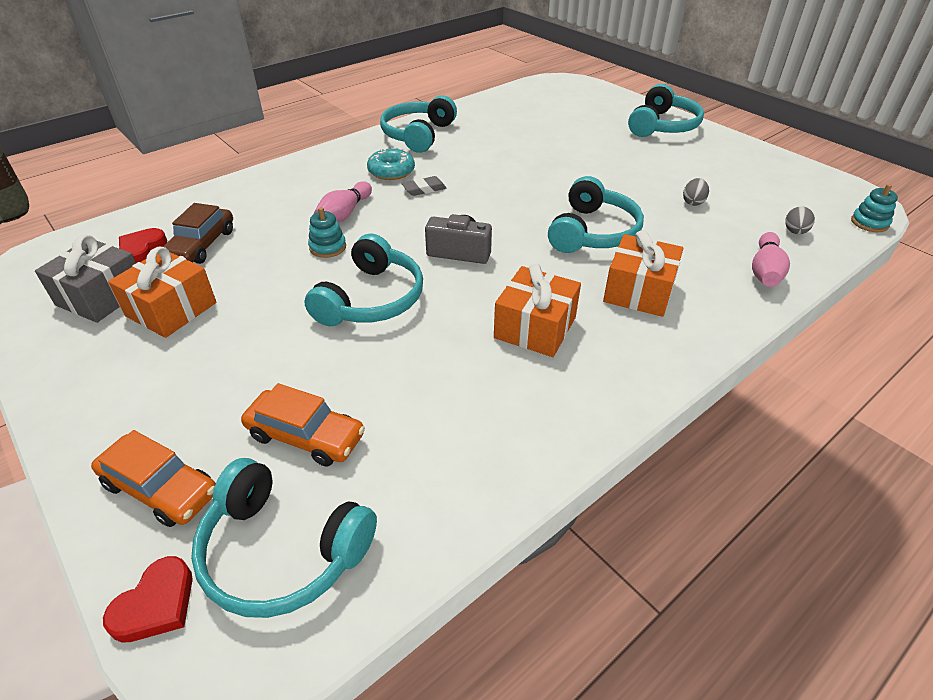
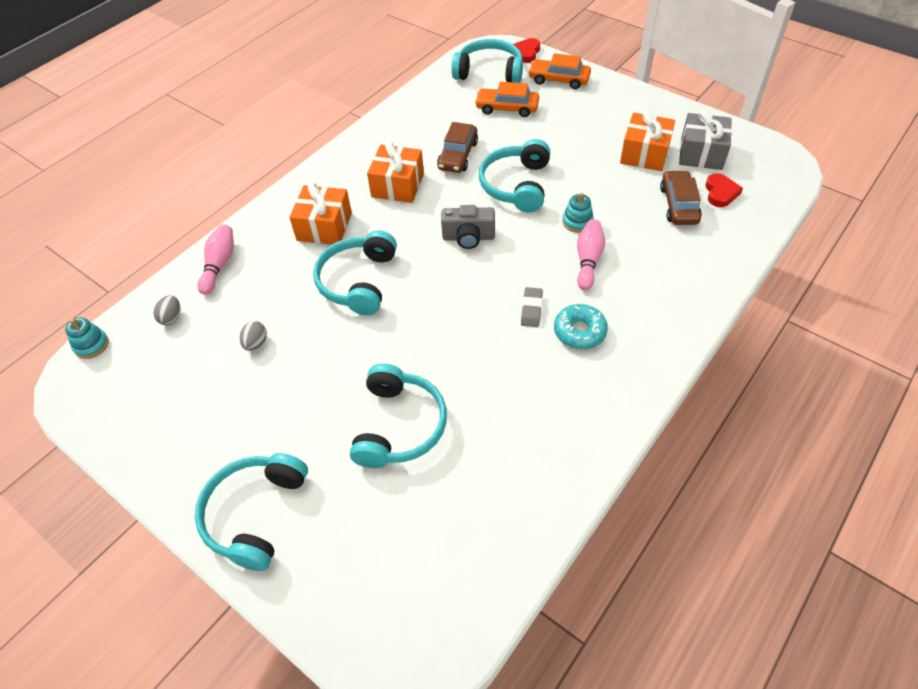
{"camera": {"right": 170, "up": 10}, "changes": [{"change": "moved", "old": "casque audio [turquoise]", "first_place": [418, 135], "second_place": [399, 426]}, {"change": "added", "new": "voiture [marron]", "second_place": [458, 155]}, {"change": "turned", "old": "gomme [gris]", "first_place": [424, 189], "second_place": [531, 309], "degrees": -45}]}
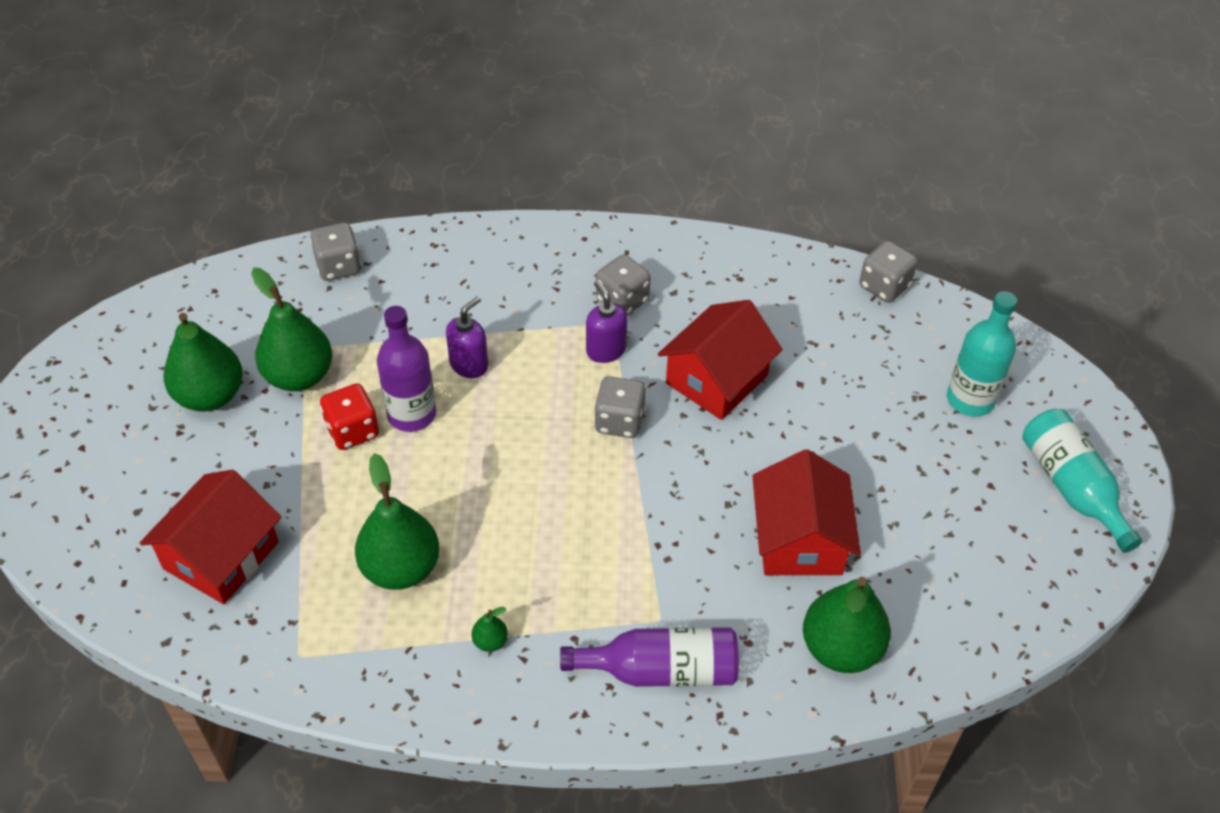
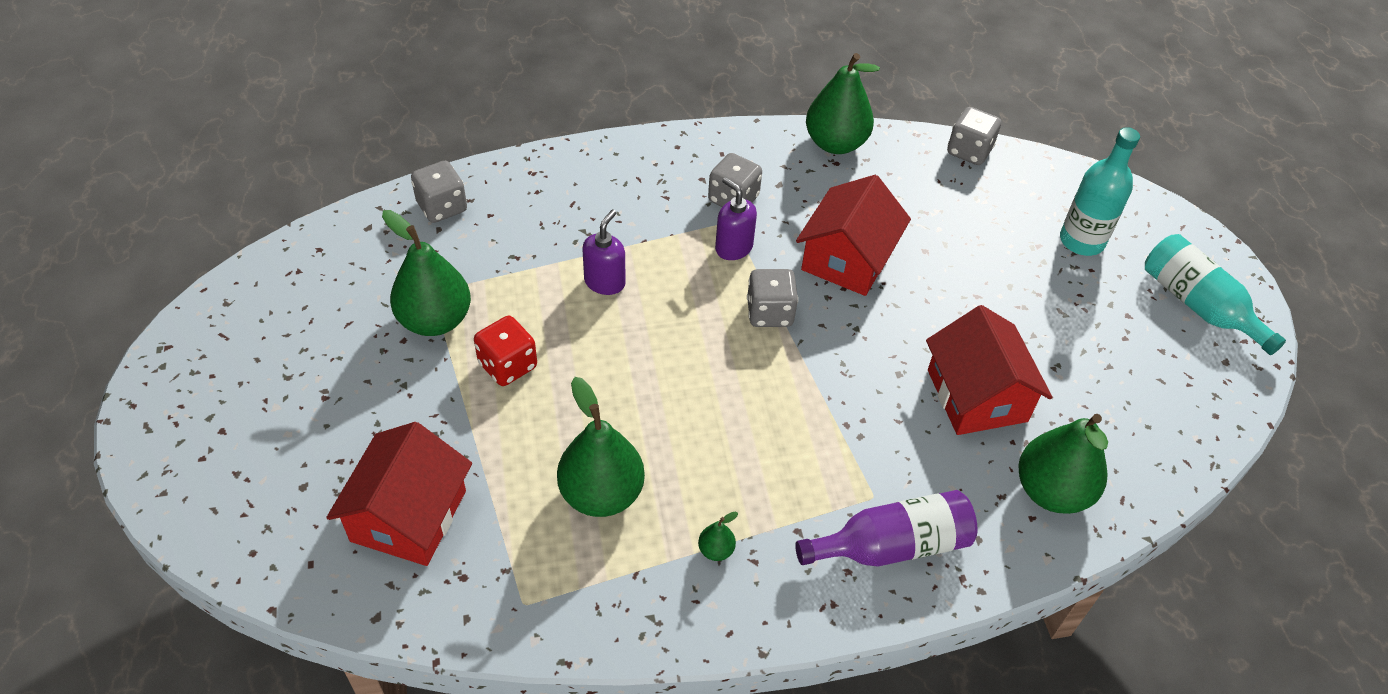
{"camera": {"right": -15, "up": 0}, "changes": [{"change": "moved", "old": "poire [vert]", "first_place": [210, 396], "second_place": [835, 143]}, {"change": "removed", "old": "bouteille [violet]", "first_place": [411, 414]}]}
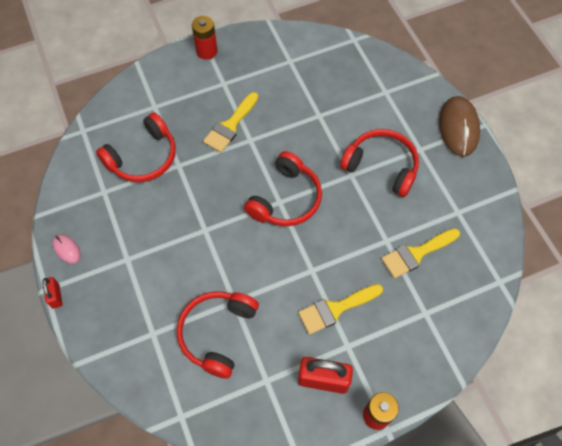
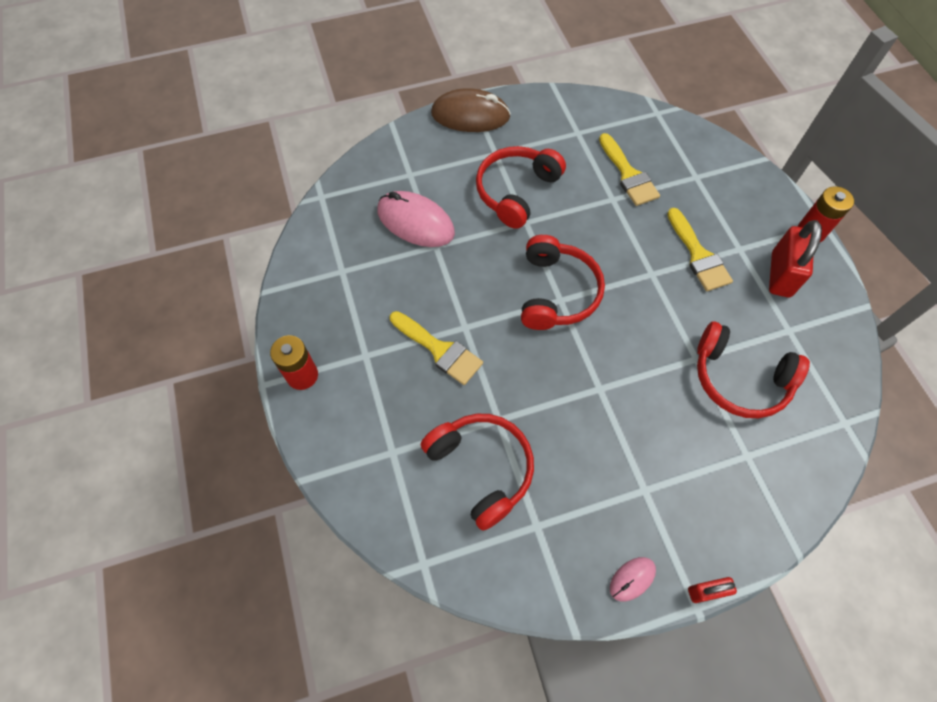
{"camera": {"right": -85, "up": 0}, "changes": [{"change": "added", "new": "souris [rose]", "second_place": [415, 222]}, {"change": "turned", "old": "casque audio [rouge]", "first_place": [286, 199], "second_place": [557, 292], "degrees": 60}]}
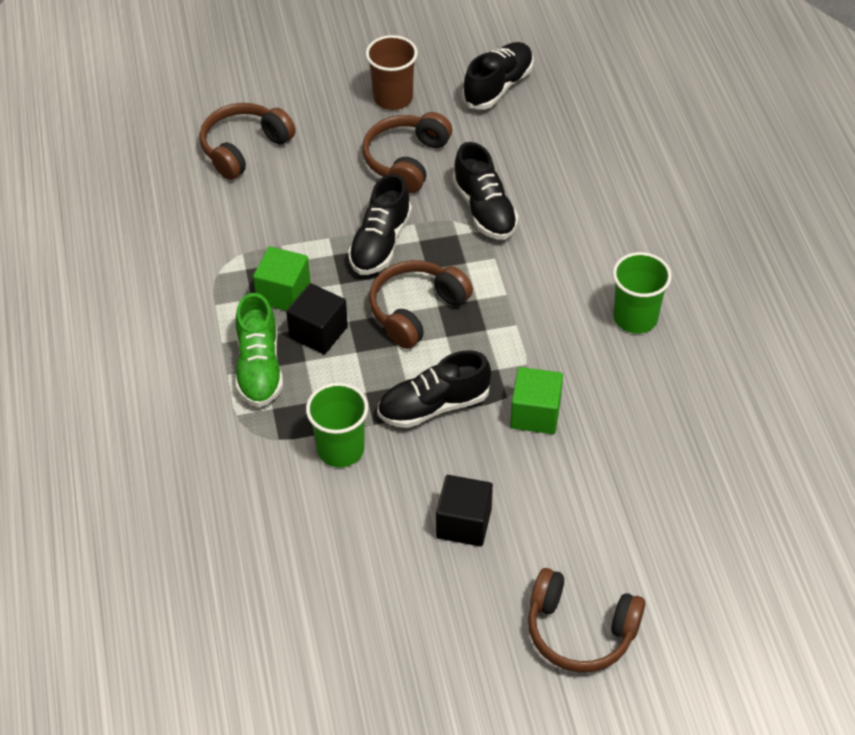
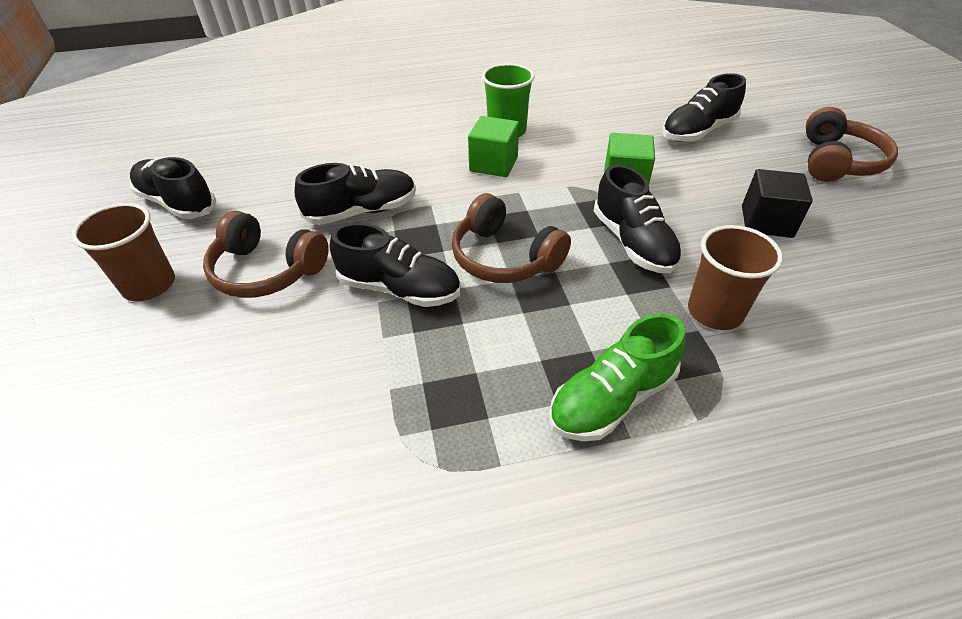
{"camera": {"right": -90, "up": -5}, "changes": [{"change": "moved", "old": "cube [vert]", "first_place": [283, 293], "second_place": [493, 164]}, {"change": "turned", "old": "chaussure [vert]", "first_place": [259, 367], "second_place": [612, 399], "degrees": 150}, {"change": "added", "new": "chaussure [noir]", "second_place": [698, 131]}, {"change": "recoloured", "old": "gobelet [vert]", "new": "gobelet [marron]", "first_place": [340, 449], "second_place": [715, 311]}, {"change": "removed", "old": "casque audio [marron]", "first_place": [244, 148]}, {"change": "removed", "old": "cube [noir]", "first_place": [318, 332]}]}
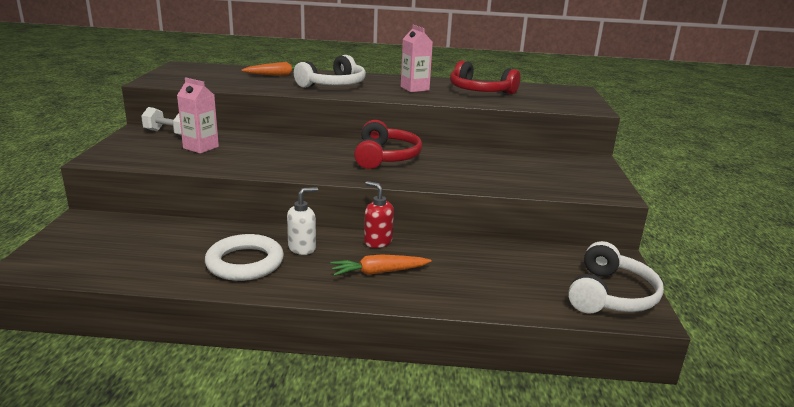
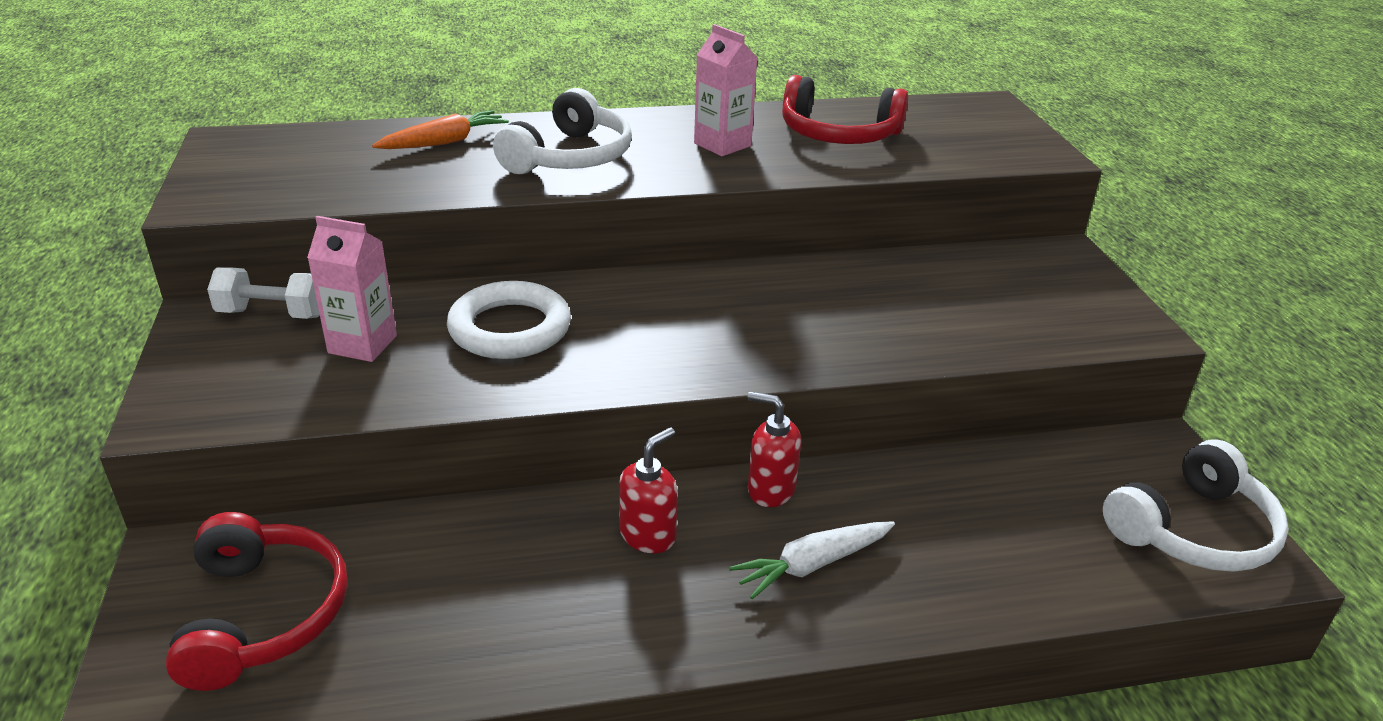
{"camera": {"right": -15, "up": 10}, "changes": [{"change": "moved", "old": "casque audio [rouge]", "first_place": [386, 157], "second_place": [263, 615]}, {"change": "moved", "old": "anneau [blanc]", "first_place": [245, 263], "second_place": [510, 328]}, {"change": "recoloured", "old": "distributeur de savon [blanc]", "new": "distributeur de savon [rouge]", "first_place": [302, 248], "second_place": [648, 535]}, {"change": "recoloured", "old": "carotte [orange]", "new": "carotte [blanc]", "first_place": [379, 272], "second_place": [812, 565]}, {"change": "turned", "old": "casque audio [blanc]", "first_place": [610, 295], "second_place": [1193, 530], "degrees": 45}]}
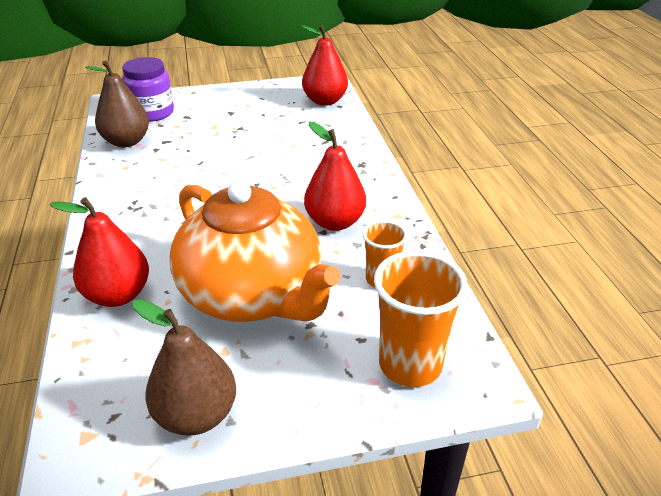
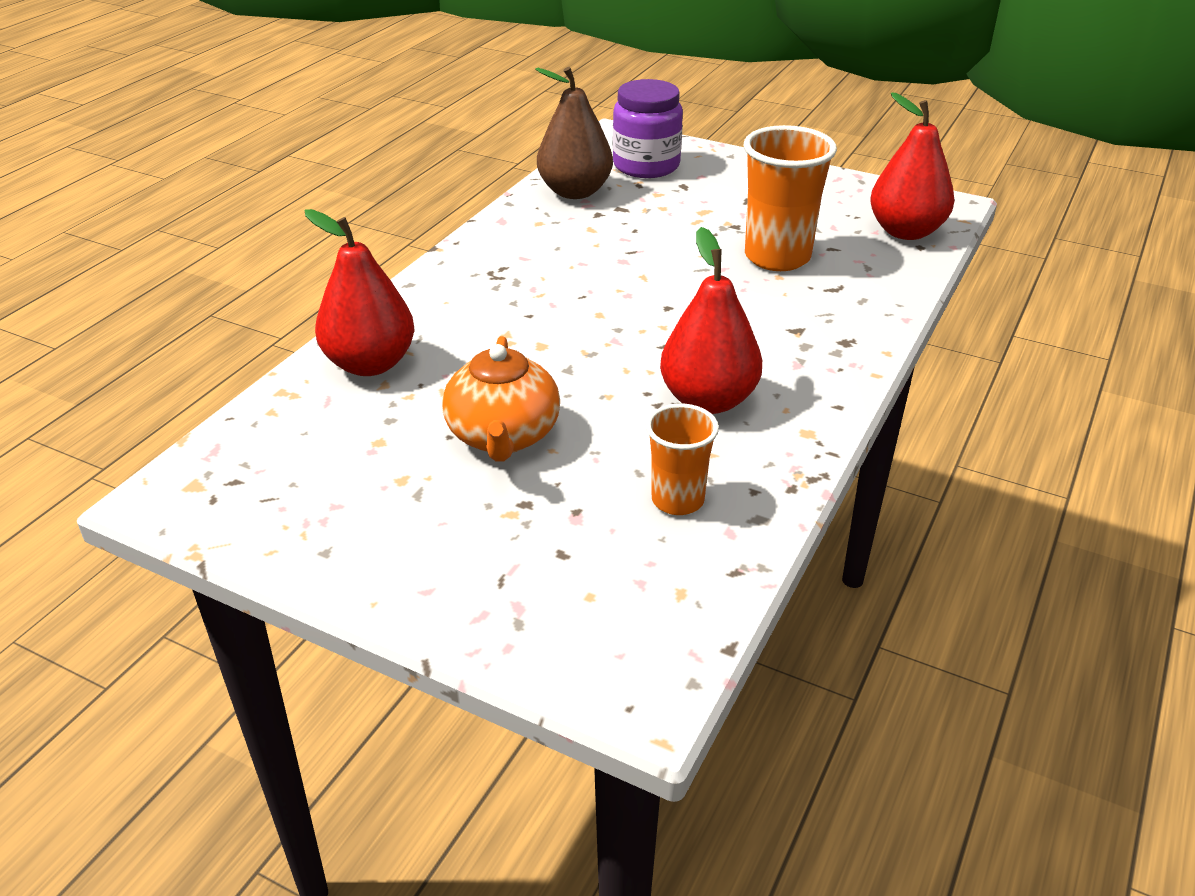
{"camera": {"right": 40, "up": 0}, "changes": [{"change": "resized", "old": "théière [orange]", "first_place": [253, 295], "second_place": [503, 436], "factor": 0.55}, {"change": "moved", "old": "gobelet [orange]", "first_place": [410, 365], "second_place": [777, 257]}, {"change": "removed", "old": "poire [marron]", "first_place": [196, 415]}]}
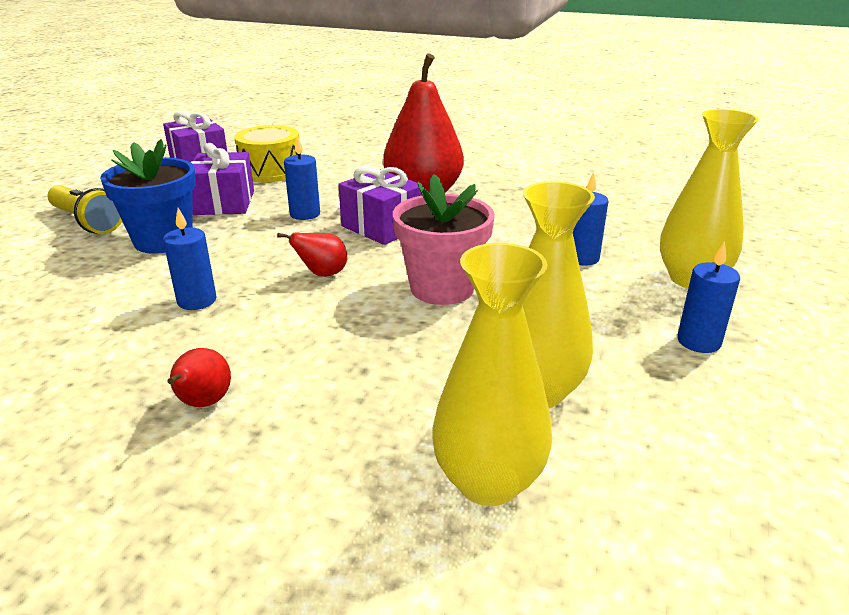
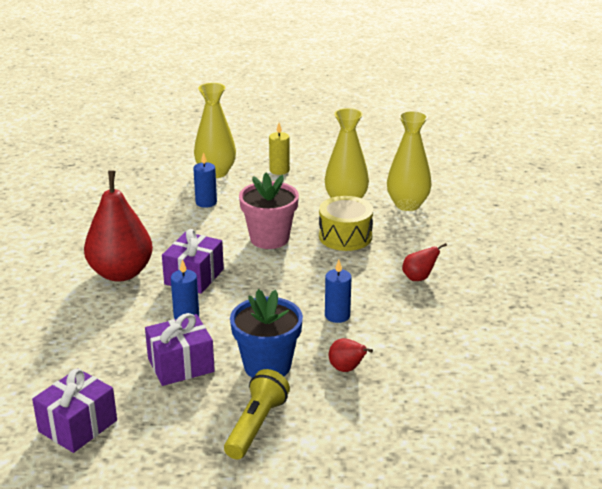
{"camera": {"right": -110, "up": 0}, "changes": [{"change": "recoloured", "old": "bougie [bleu]", "new": "bougie [jaune]", "first_place": [698, 341], "second_place": [279, 170]}, {"change": "moved", "old": "tambour [jaune]", "first_place": [271, 171], "second_place": [345, 236]}, {"change": "moved", "old": "poire [rouge]", "first_place": [322, 274], "second_place": [347, 369]}]}
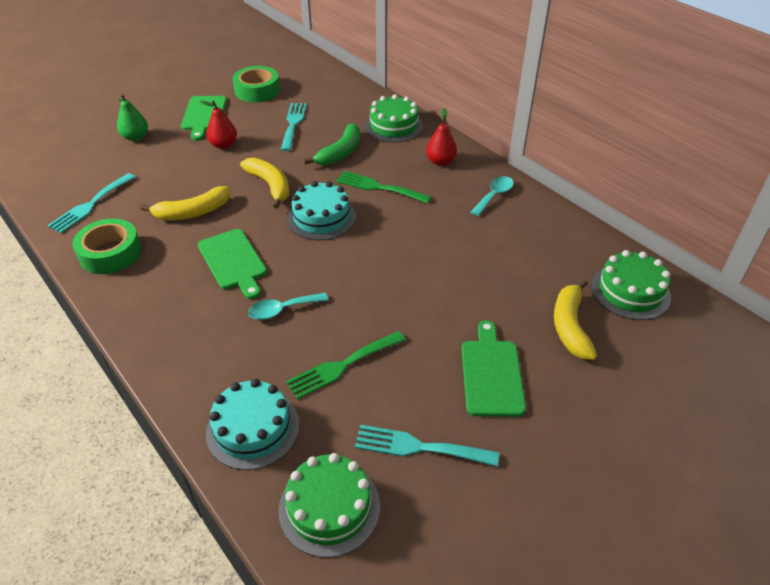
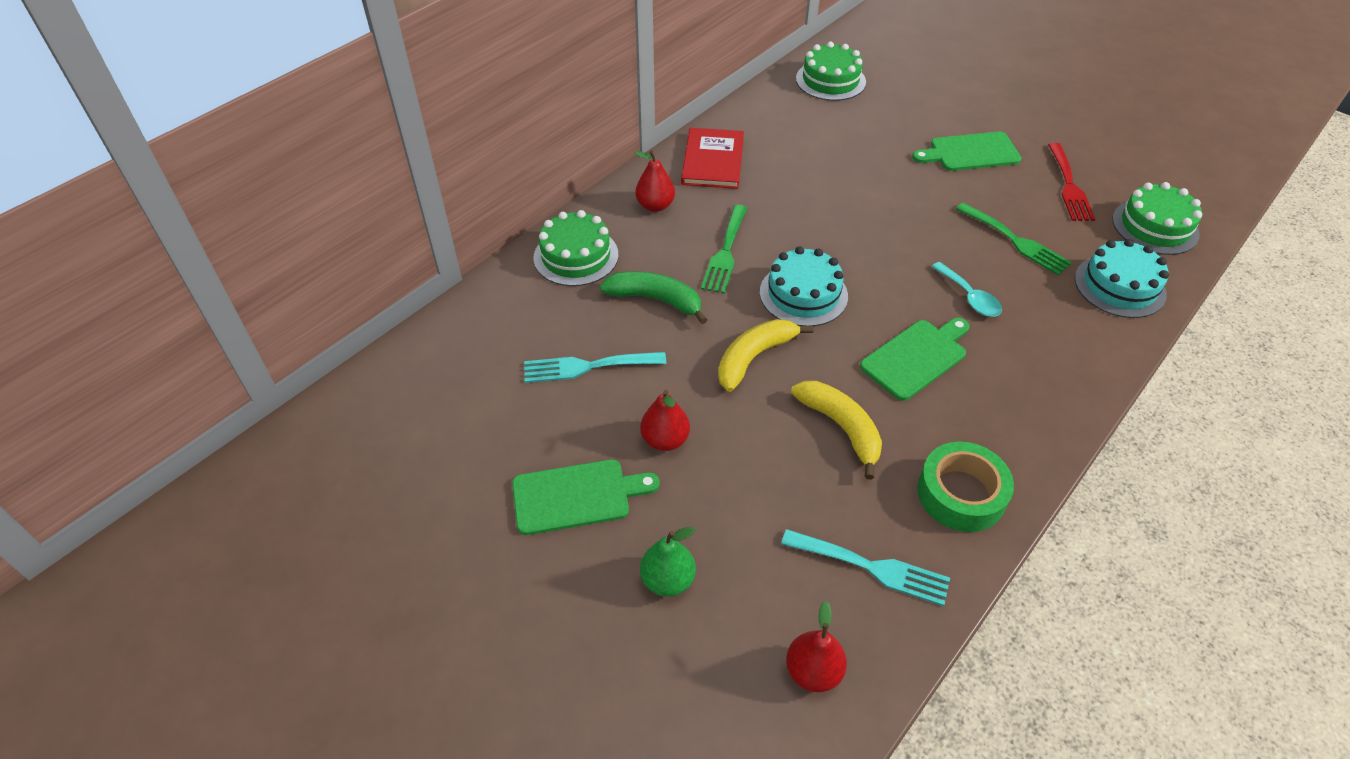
{"camera": {"right": -100, "up": 5}, "changes": [{"change": "replaced", "old": "cuillère [turquoise]", "new": "livre [rouge]", "first_place": [494, 195], "second_place": [713, 161]}, {"change": "added", "new": "poire [rouge]", "second_place": [813, 671]}, {"change": "recoloured", "old": "fourchette [turquoise]", "new": "fourchette [rouge]", "first_place": [418, 447], "second_place": [1069, 186]}, {"change": "removed", "old": "ruban adhésif [vert]", "first_place": [257, 91]}, {"change": "removed", "old": "banane [jaune]", "first_place": [570, 326]}]}
